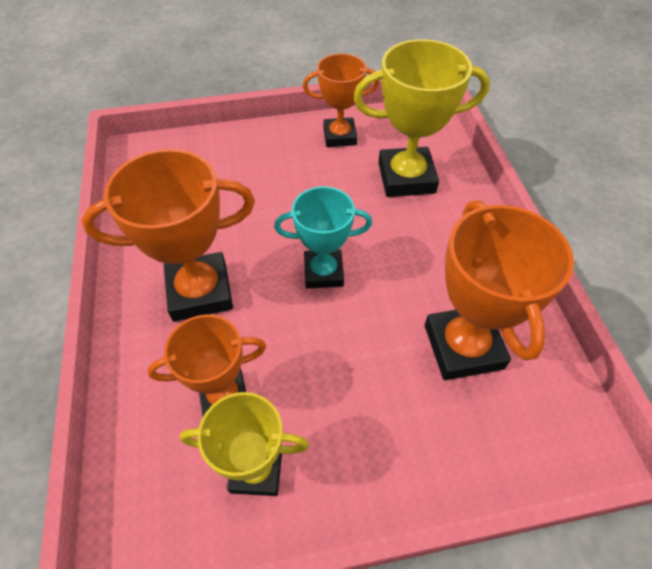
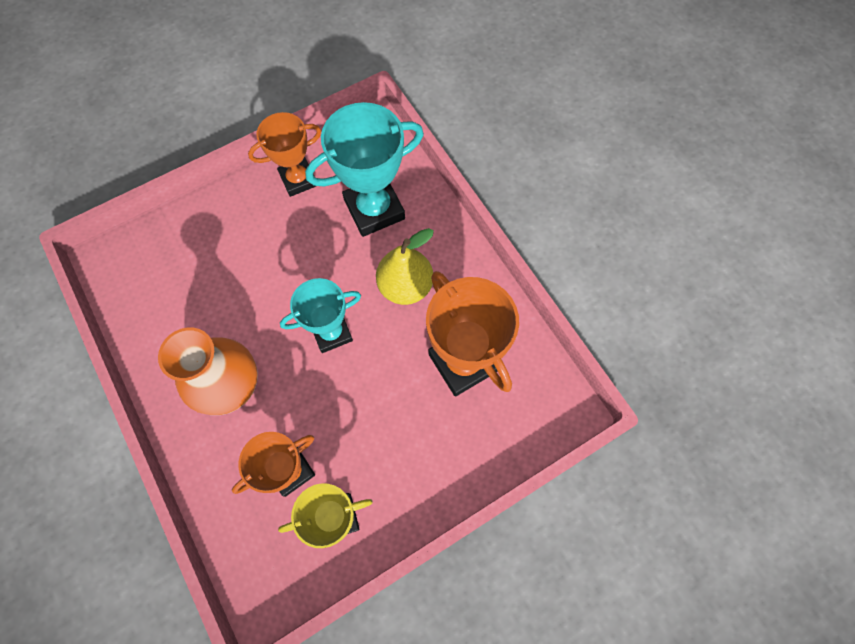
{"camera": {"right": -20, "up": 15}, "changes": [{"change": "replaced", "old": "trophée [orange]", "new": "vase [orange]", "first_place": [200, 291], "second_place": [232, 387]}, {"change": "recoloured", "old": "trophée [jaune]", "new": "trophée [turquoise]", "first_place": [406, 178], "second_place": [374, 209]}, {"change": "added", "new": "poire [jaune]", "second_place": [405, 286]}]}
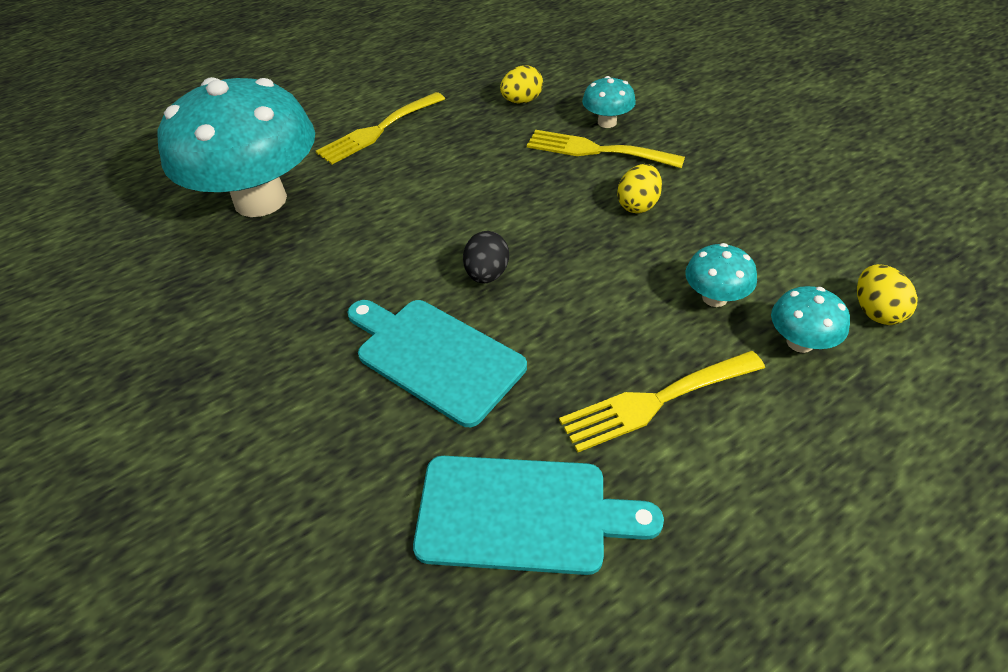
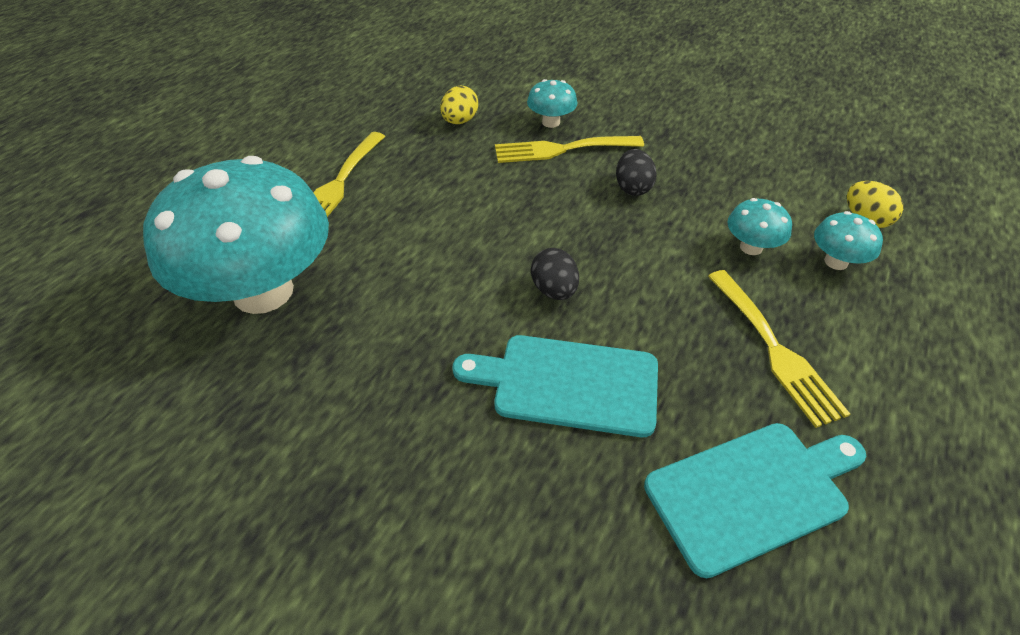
{"camera": {"right": -30, "up": 0}, "changes": [{"change": "recoloured", "old": "œuf [jaune]", "new": "œuf [noir]", "first_place": [638, 205], "second_place": [632, 188]}, {"change": "turned", "old": "fourchette [jaune]", "first_place": [654, 402], "second_place": [775, 350], "degrees": -60}]}
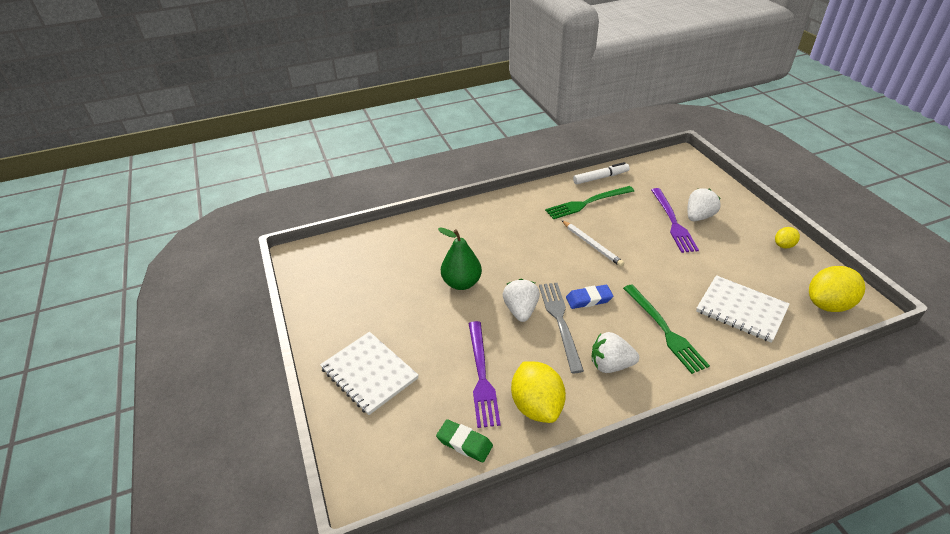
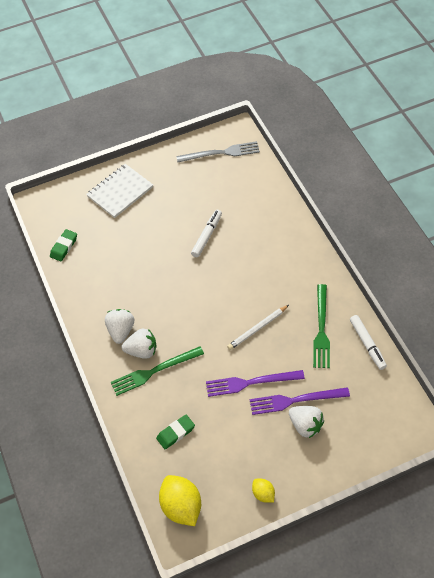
{"camera": {"right": 90, "up": 15}, "changes": [{"change": "moved", "old": "fraise [blanc]", "first_place": [521, 310], "second_place": [142, 351]}, {"change": "replaced", "old": "carnet [blanc]", "new": "gomme [vert]", "first_place": [741, 310], "second_place": [175, 433]}, {"change": "moved", "old": "fourchette [gris]", "first_place": [560, 322], "second_place": [221, 153]}, {"change": "replaced", "old": "poire [vert]", "new": "feutre [blanc]", "first_place": [461, 283], "second_place": [207, 236]}, {"change": "moved", "old": "fourchette [violet]", "first_place": [481, 376], "second_place": [251, 382]}, {"change": "turned", "old": "fourchette [vert]", "first_place": [587, 203], "second_place": [321, 329], "degrees": -150}, {"change": "removed", "old": "citron [jaune]", "first_place": [536, 406]}, {"change": "removed", "old": "gomme [bleu]", "first_place": [589, 299]}]}
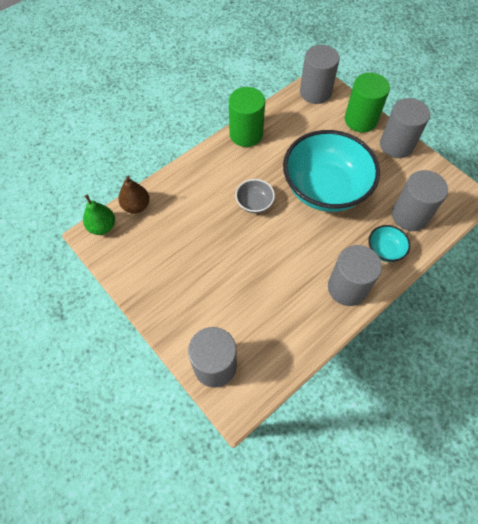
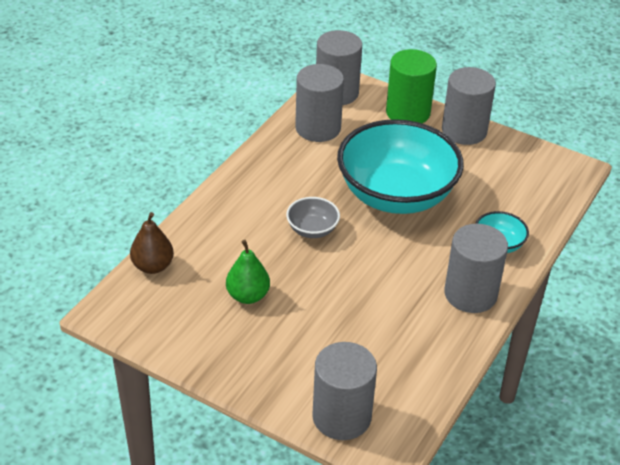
{"camera": {"right": -20, "up": -20}, "changes": [{"change": "moved", "old": "poire [vert]", "first_place": [102, 227], "second_place": [248, 296]}, {"change": "moved", "old": "cylindre [gris]", "first_place": [409, 215], "second_place": [318, 128]}, {"change": "removed", "old": "cylindre [vert]", "first_place": [246, 134]}]}
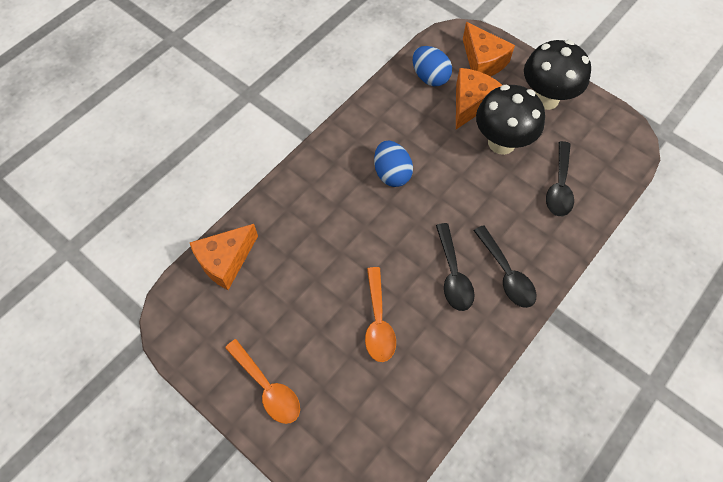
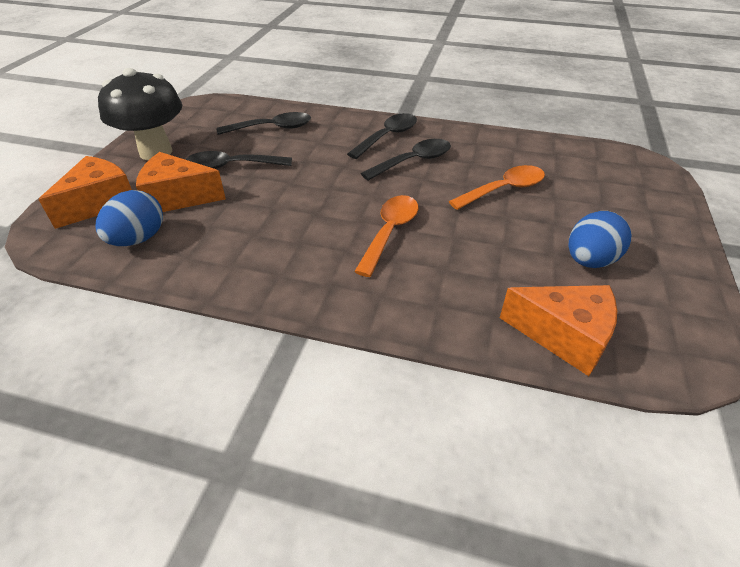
{"camera": {"right": -115, "up": -20}, "changes": [{"change": "replaced", "old": "champignon [noir]", "new": "cuillère [noir]", "first_place": [501, 143], "second_place": [232, 166]}, {"change": "moved", "old": "cuillère [orange]", "first_place": [267, 387], "second_place": [390, 232]}, {"change": "moved", "old": "œuf [bleu]", "first_place": [392, 173], "second_place": [589, 260]}]}
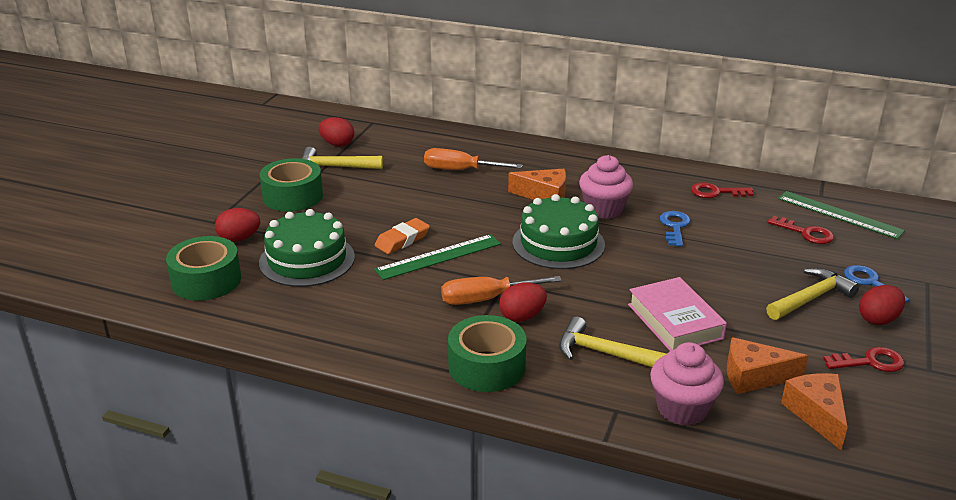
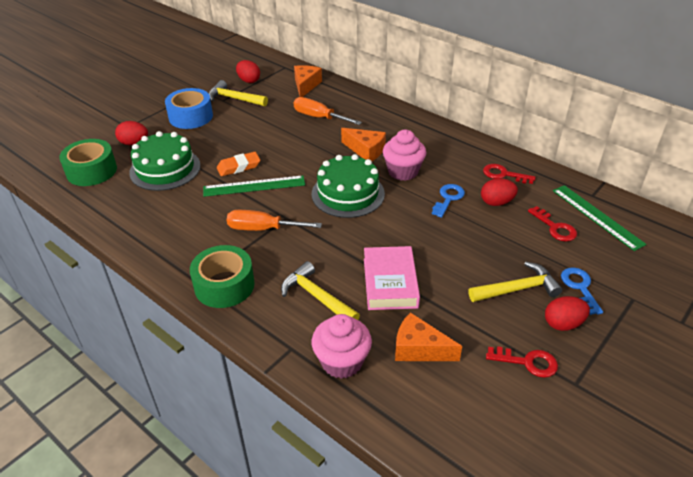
{"camera": {"right": 20, "up": 10}, "changes": [{"change": "recoloured", "old": "ruban adhésif [vert]", "new": "ruban adhésif [bleu]", "first_place": [293, 196], "second_place": [191, 117]}, {"change": "moved", "old": "fromage [orange]", "first_place": [817, 414], "second_place": [306, 85]}, {"change": "moved", "old": "œuf [rouge]", "first_place": [522, 317], "second_place": [496, 202]}]}
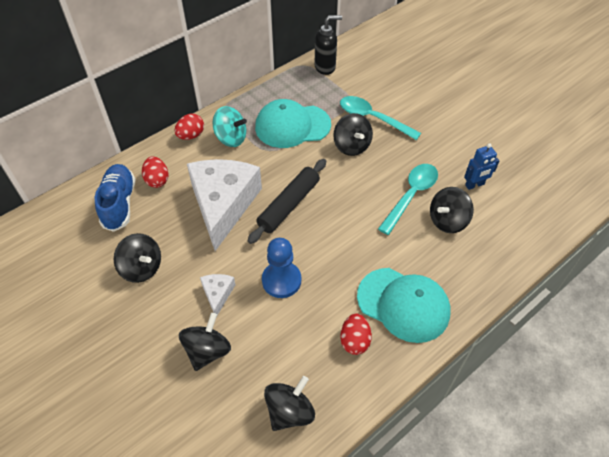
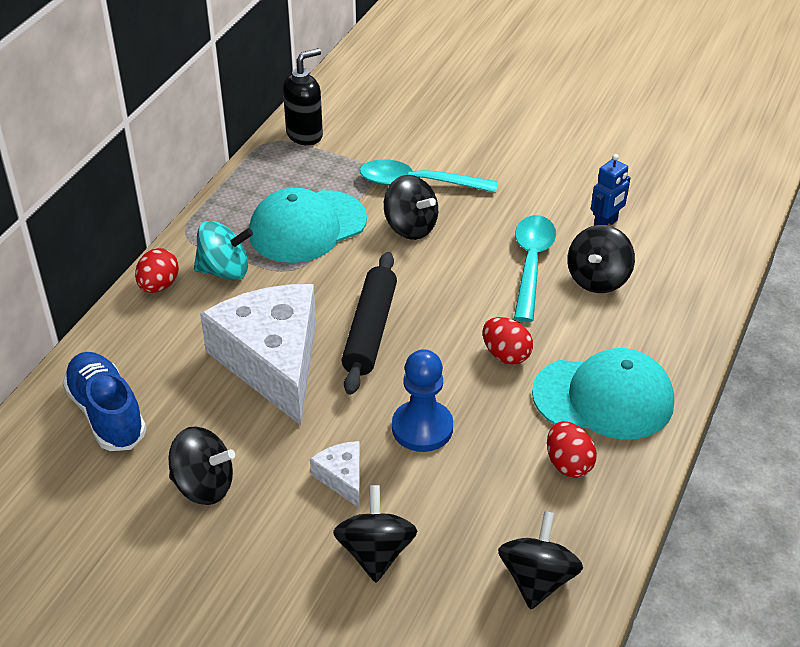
{"camera": {"right": -25, "up": -10}, "changes": [{"change": "moved", "old": "œuf [rouge]", "first_place": [157, 180], "second_place": [506, 355]}]}
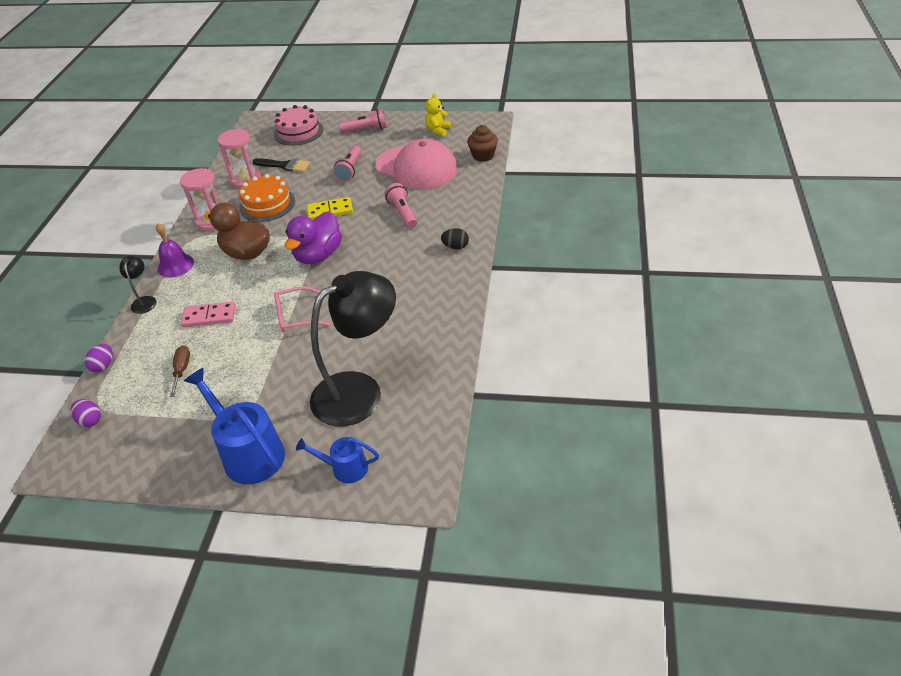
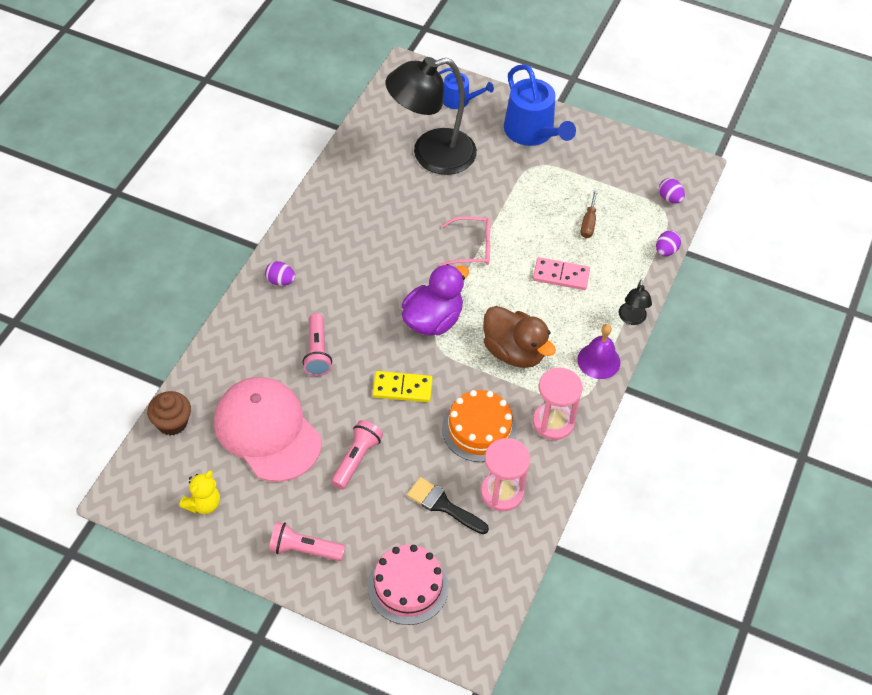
{"camera": {"right": -170, "up": 10}, "changes": [{"change": "recoloured", "old": "œuf [noir]", "new": "œuf [violet]", "first_place": [455, 247], "second_place": [280, 281]}]}
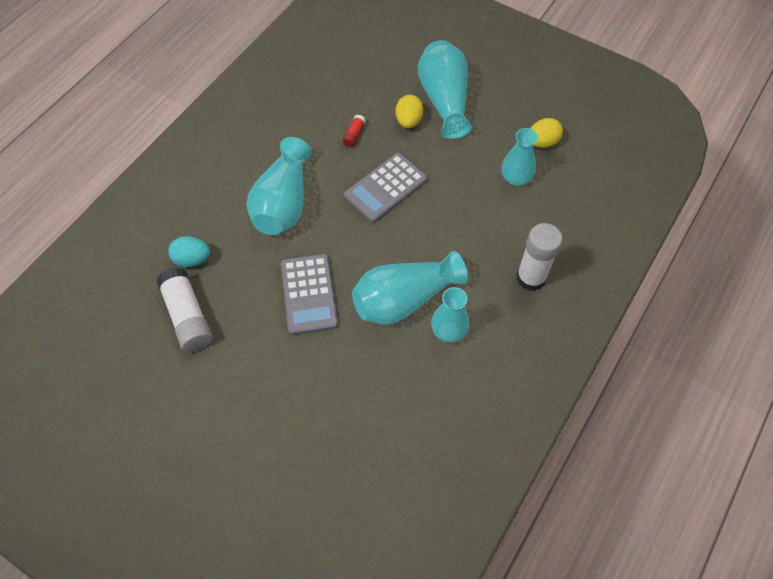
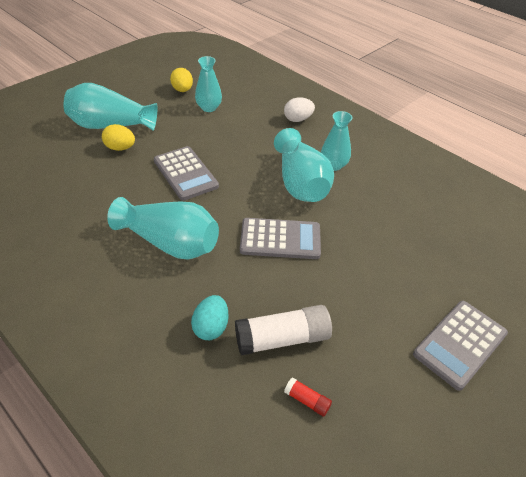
{"camera": {"right": -80, "up": -15}, "changes": [{"change": "replaced", "old": "bâton de colle [blanc]", "new": "œuf [blanc]", "first_place": [531, 278], "second_place": [298, 119]}, {"change": "moved", "old": "bâton de colle [rouge]", "first_place": [354, 134], "second_place": [307, 400]}, {"change": "added", "new": "calculatrice [gris]", "second_place": [460, 344]}]}
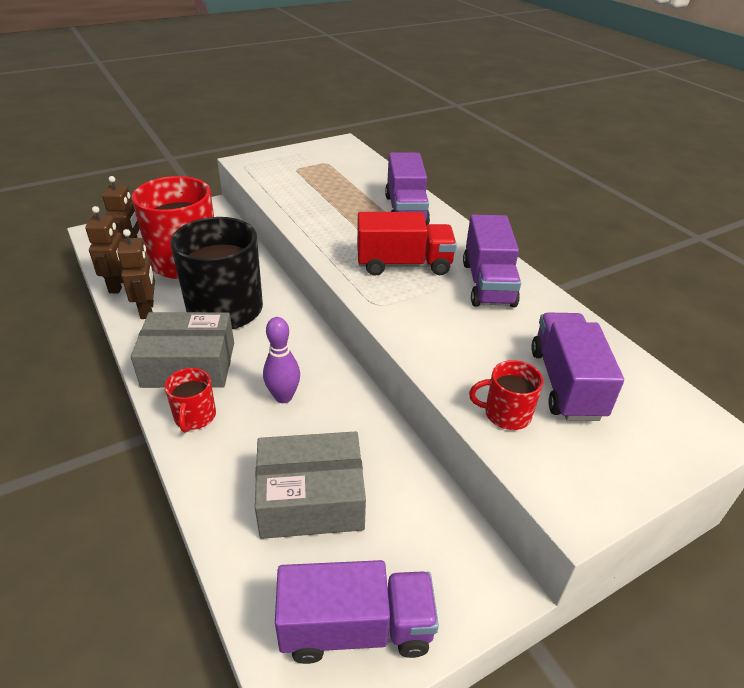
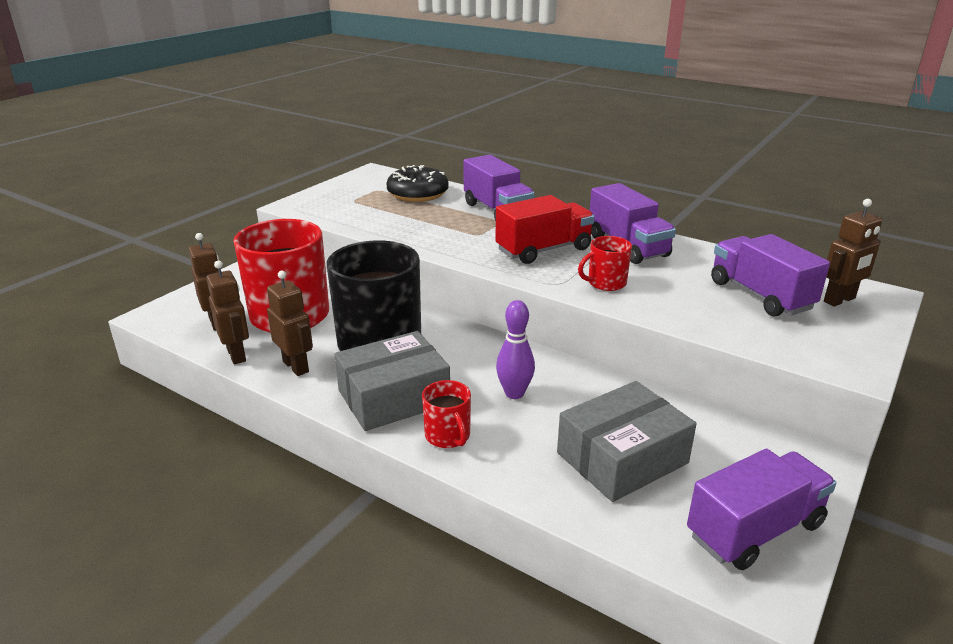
{"camera": {"right": -25, "up": -10}, "changes": [{"change": "added", "new": "beignet [noir]", "second_place": [418, 194]}, {"change": "moved", "old": "tasse [rouge]", "first_place": [506, 414], "second_place": [605, 283]}, {"change": "added", "new": "robot [marron]", "second_place": [839, 300]}]}
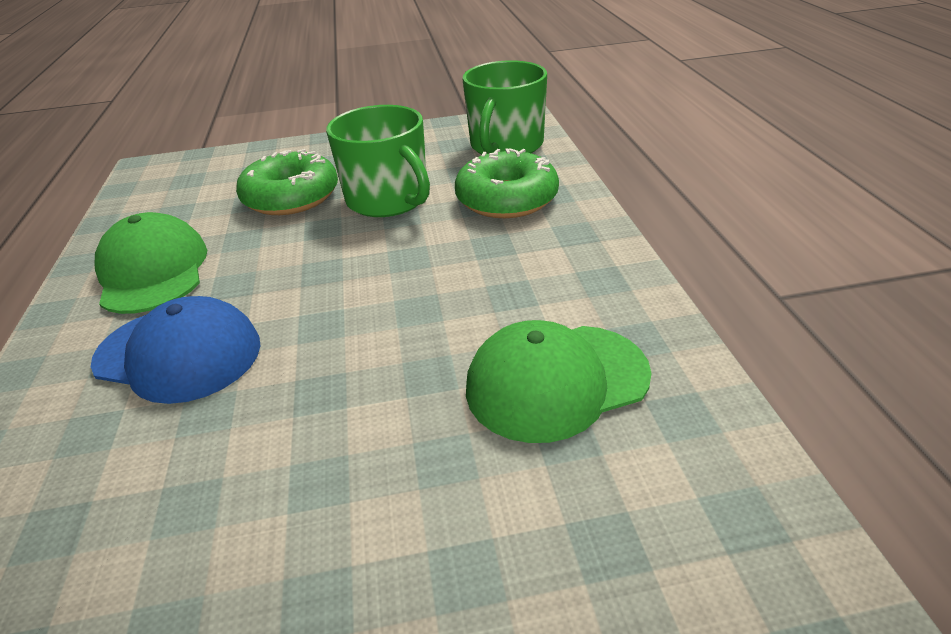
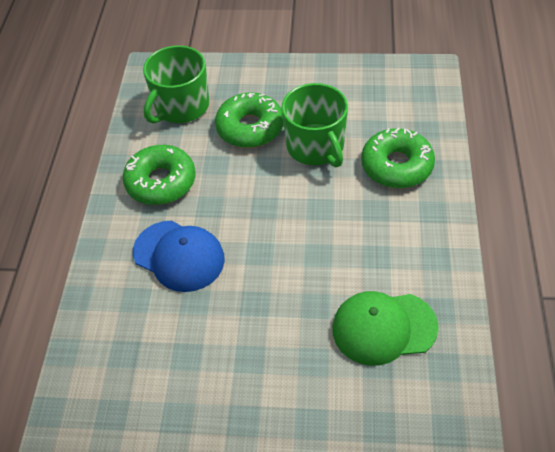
{"camera": {"right": 15, "up": 15}, "changes": [{"change": "replaced", "old": "casquette [vert]", "new": "beignet [vert]", "first_place": [153, 271], "second_place": [161, 182]}, {"change": "moved", "old": "tasse [vert]", "first_place": [506, 146], "second_place": [181, 107]}]}
